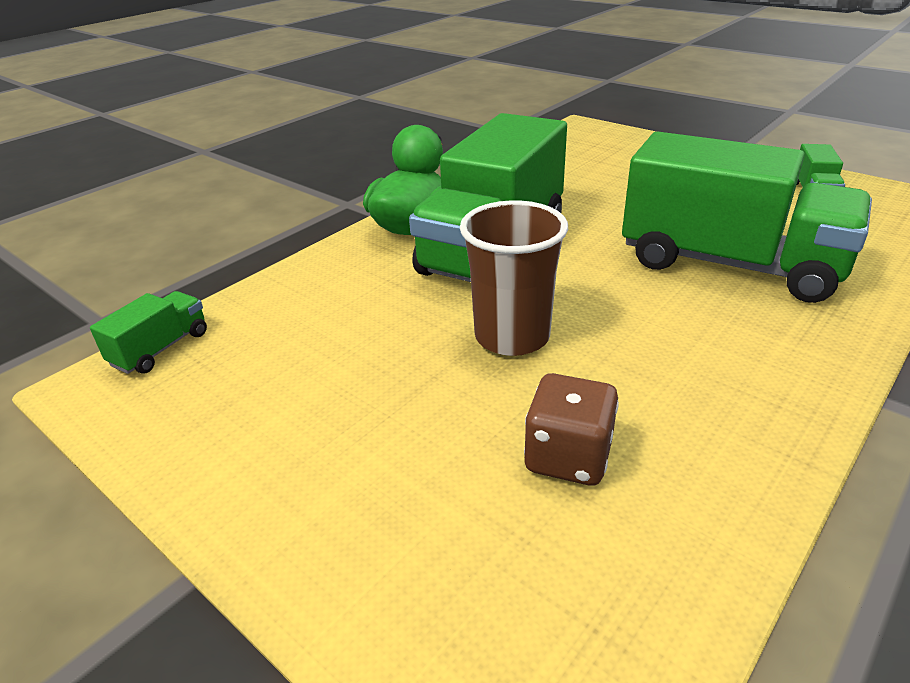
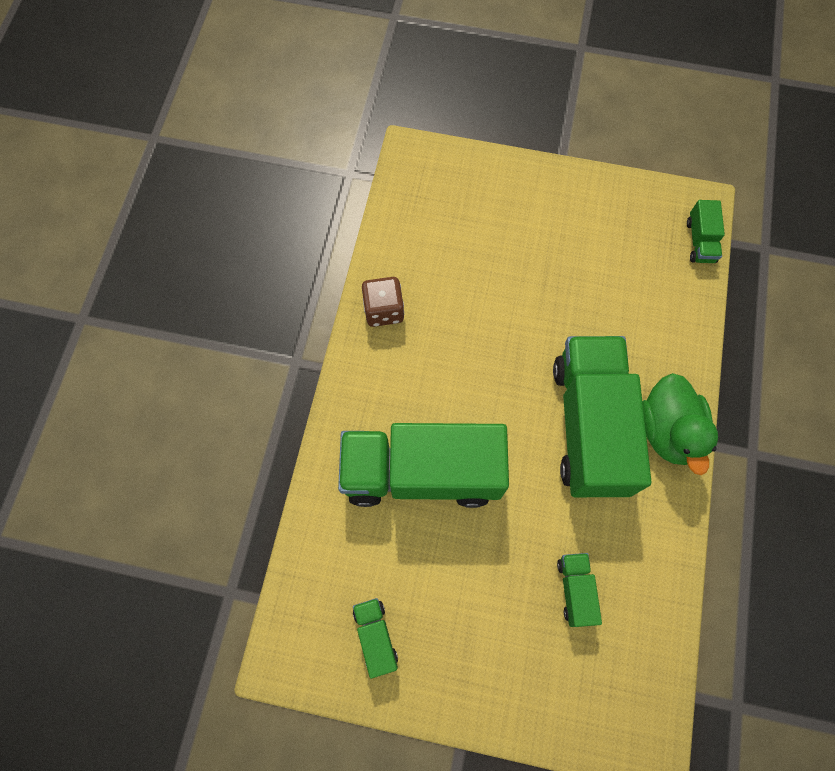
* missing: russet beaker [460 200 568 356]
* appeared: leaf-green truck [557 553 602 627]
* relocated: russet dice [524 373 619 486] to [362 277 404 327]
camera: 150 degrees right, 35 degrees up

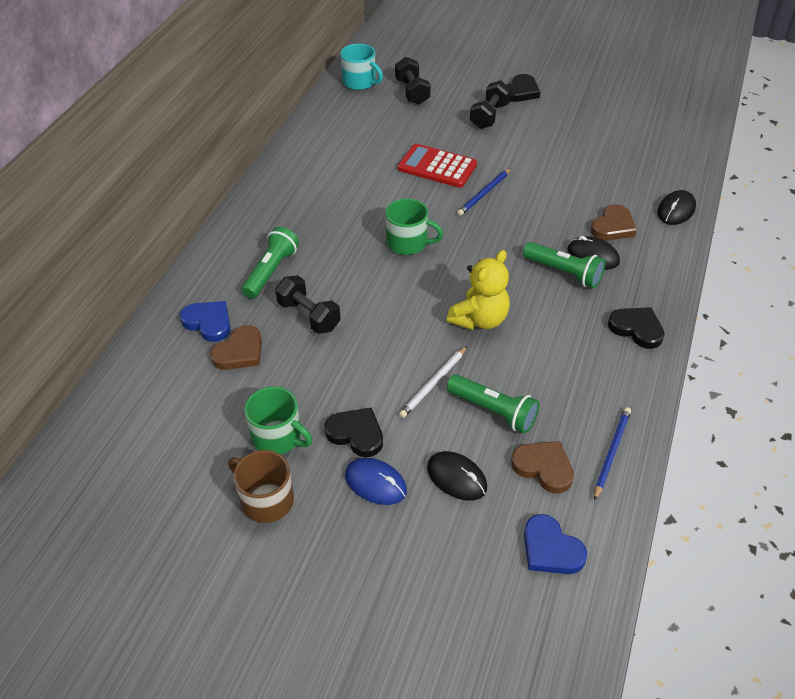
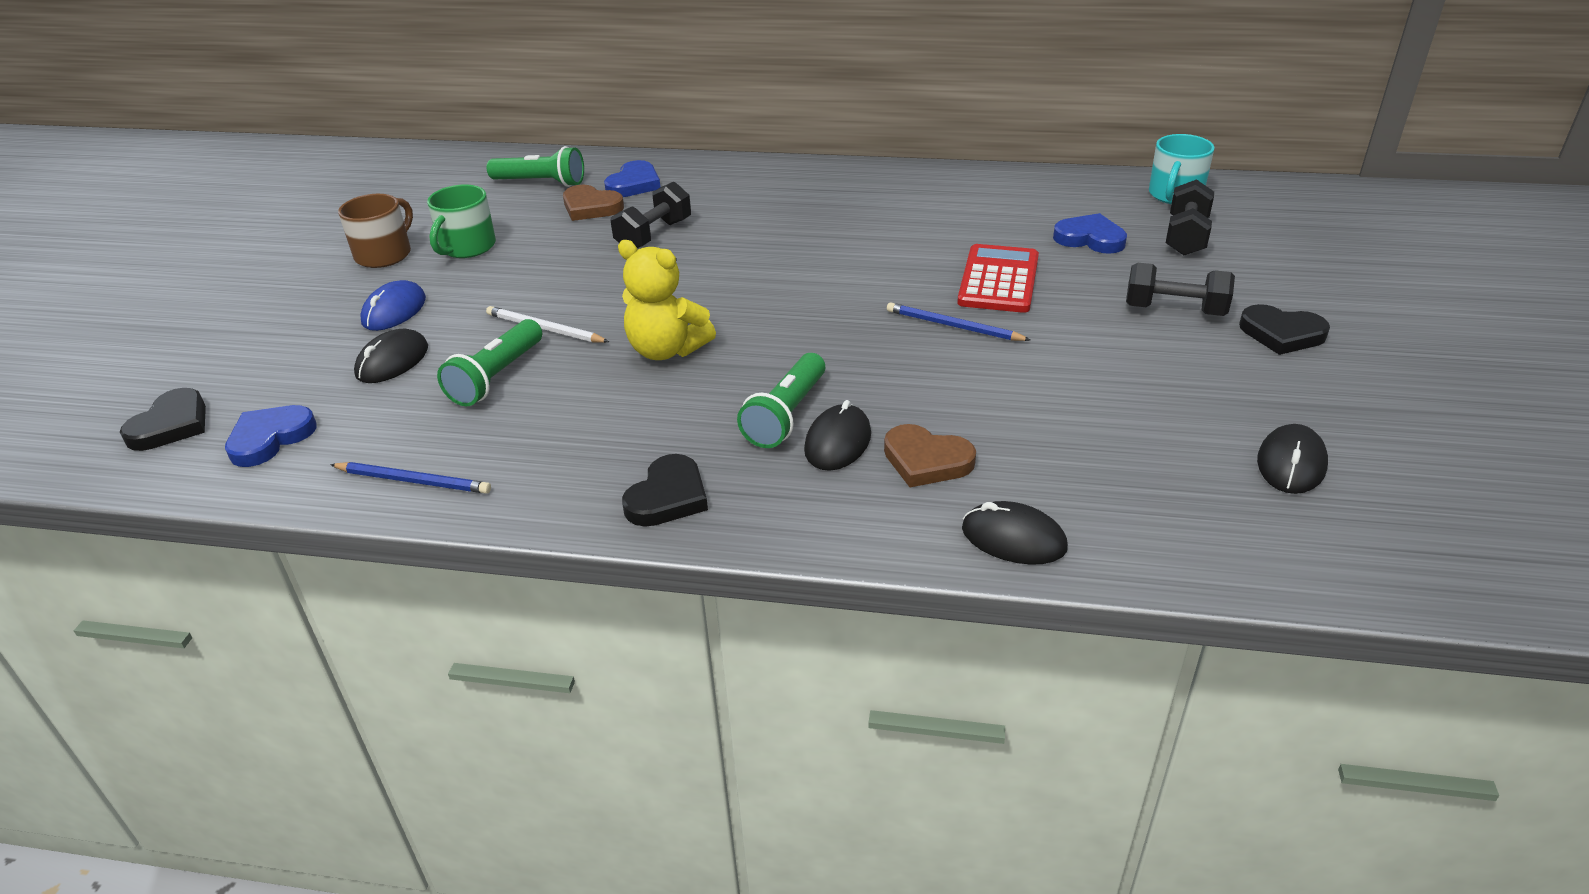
* missing: leaf-green tea mug [385 198 444 255]
* missing: russet heart [511 441 574 493]
* appeared: royal blue heart [1053 213 1127 254]
* appeared: jet-black PC mouse [1257 424 1328 494]
* relocated: leaf-green pocket torch [241 227 299 299] to [487 146 584 187]
* relocated: jet-black heart [325 407 383 457] to [120 388 206 451]
* spun: jet-black dumbbell [395 57 430 105] = [1166 179 1214 255] 45 degrees counterclockwise
camera: 80 degrees right, 10 degrees down

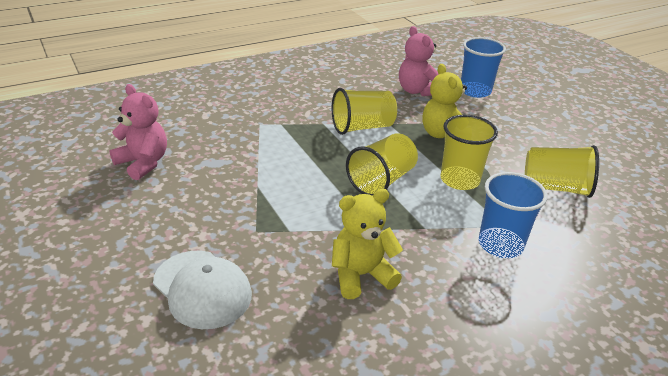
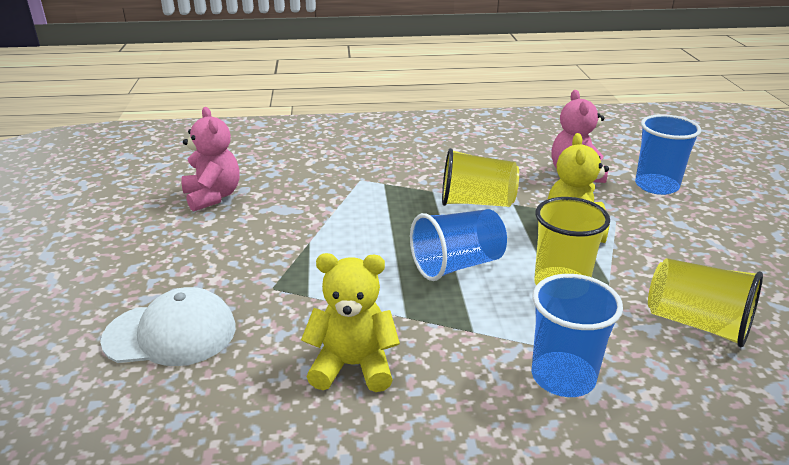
* colour: bright yellow beaker [346 133 418 196] to royal blue beaker [410 209 507 281]
* spun: snow-white cap [153 251 252 329] = [100 287 236 366] 75 degrees counterclockwise
camera: 25 degrees right, 5 degrees down

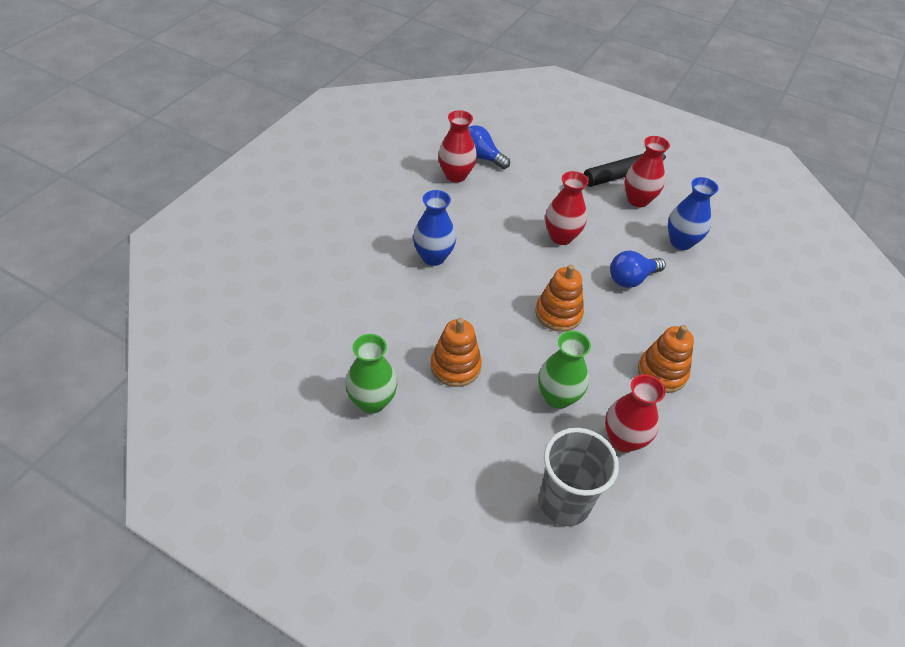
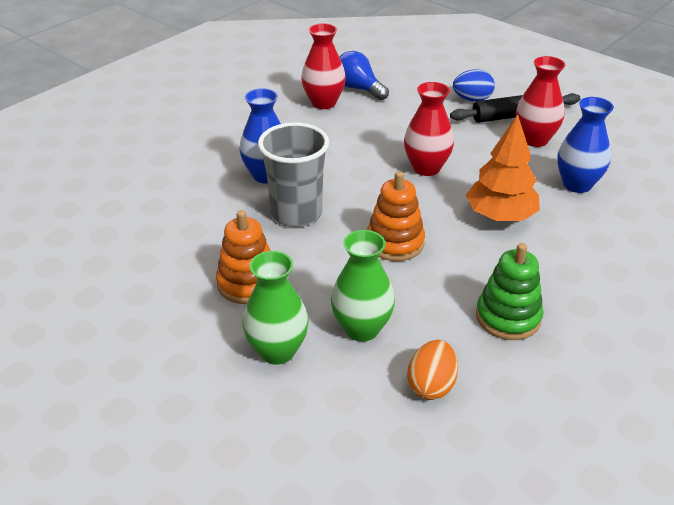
* appeared: royal blue egg [453 69 495 102]
* relocated: leaf-green flower vase [346 334 397 414] to [242 251 309 365]
* relocated: gray beaker [539 428 619 526] to [258 122 329 227]
* exchanged: scarlet flower vase [605 374 665 452] to bright orange egg [407 340 458 400]
* exchanged: royal blue lightbulb [610 251 666 288] to bright orange fir tree [466 115 540 221]
* colour: bright orange ring stacker [638 325 694 393] to leaf-green ring stacker [476 243 543 340]
camera: 15 degrees right, 10 degrees down

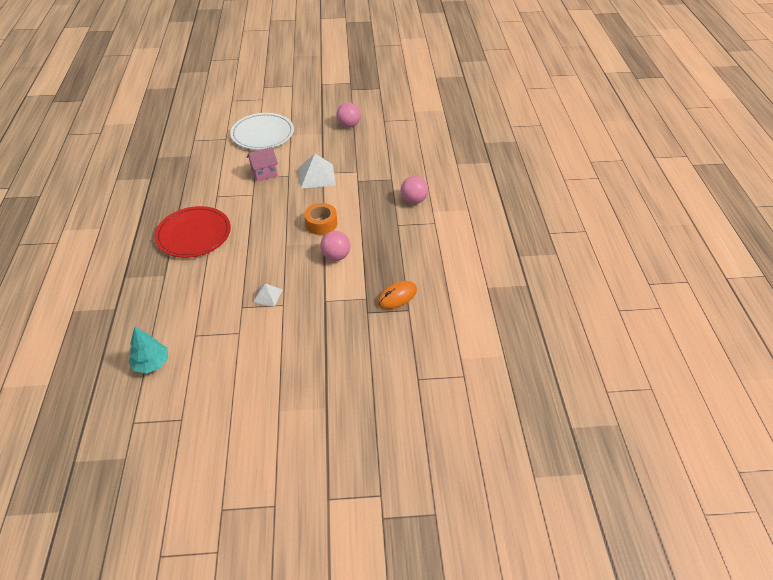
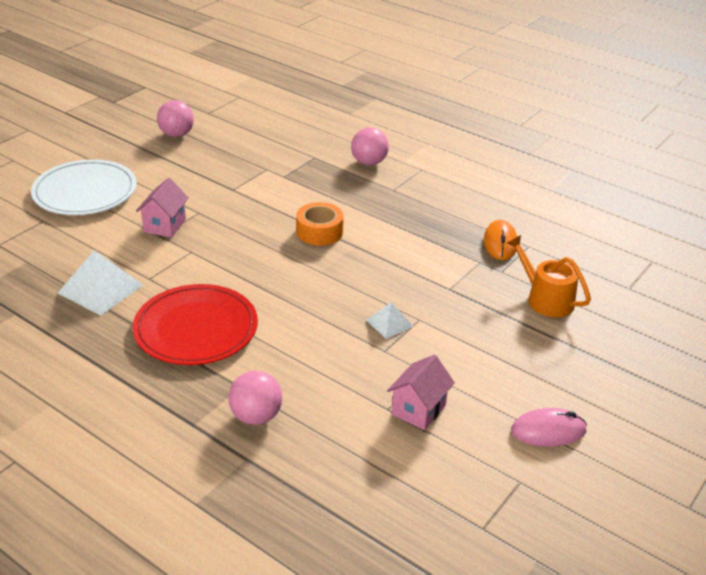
* missing: teal fir tree [129 326 168 374]
* appeared: pink cottage [387 355 455 430]
* appeared: bright orange sprinkling can [507 235 591 317]
* appeared: pink PC mouse [511 408 587 447]
* relocated: snow-white pyramid shape [299 154 336 188] to [58 250 143 316]
* relocated: pink ball [320 231 351 261] to [228 371 282 425]
camera: 50 degrees left, 10 degrees down

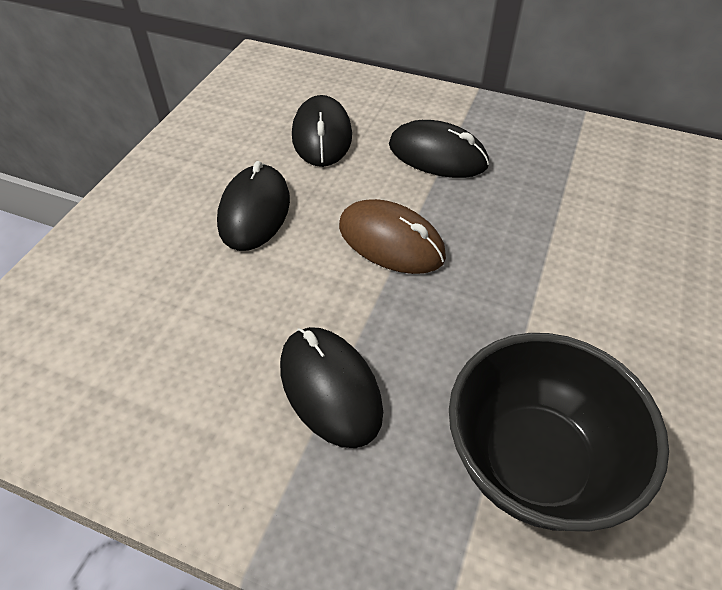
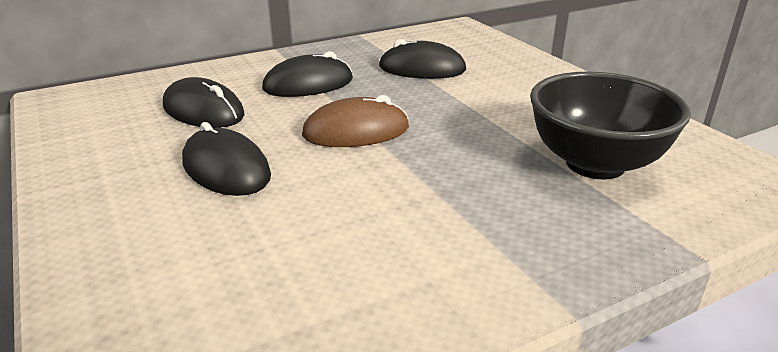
* relocated: jet-black PC mouse [280 327 383 448] to [379 39 466 79]
camera: 50 degrees left, 20 degrees down

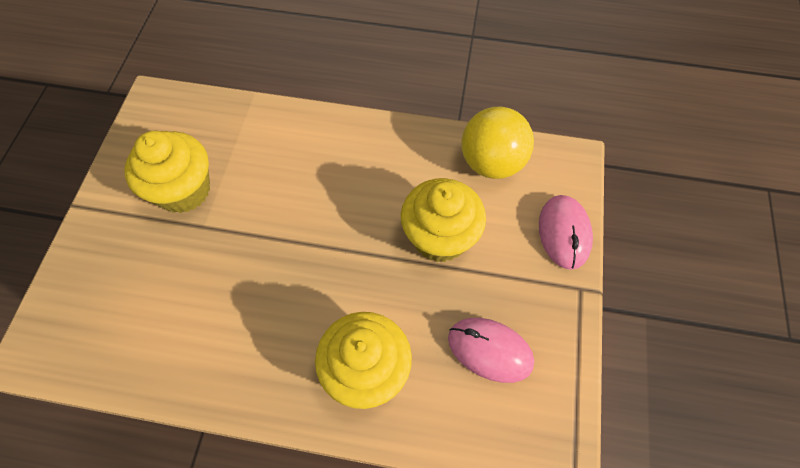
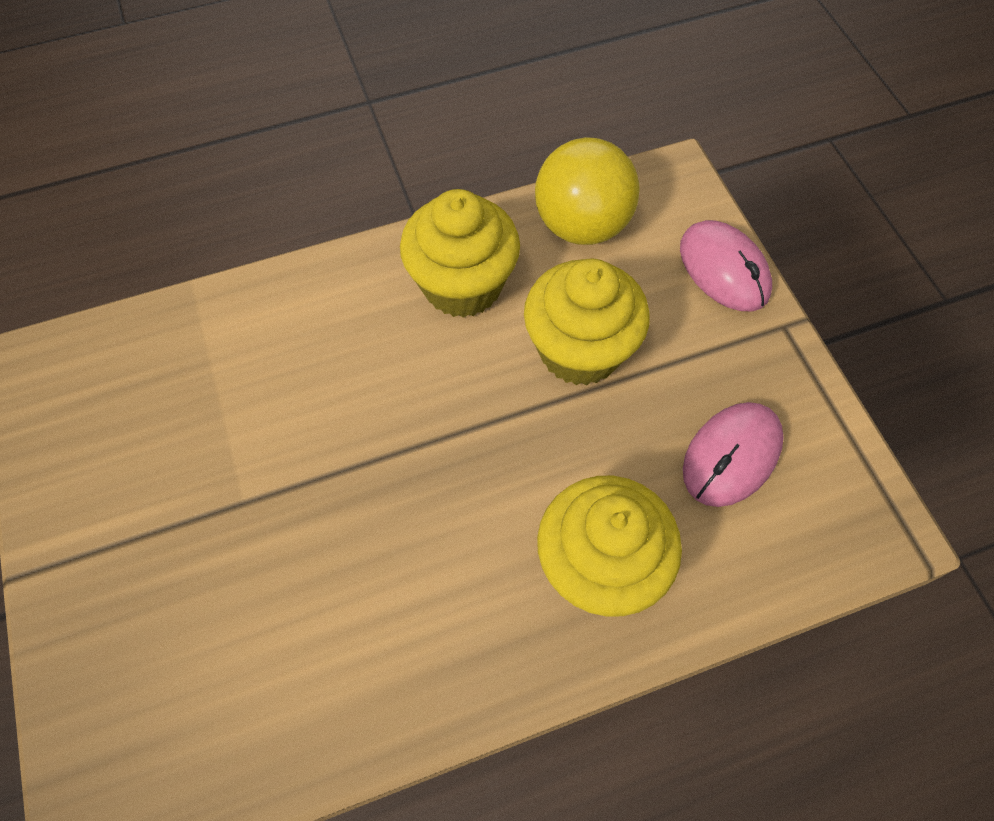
* relocated: bright yellow muffin [124 131 210 213] to [400 189 520 318]
* spun: pink PC mouse [448 318 534 383] = [683 402 784 507] 45 degrees counterclockwise
camera: 30 degrees left, 0 degrees up

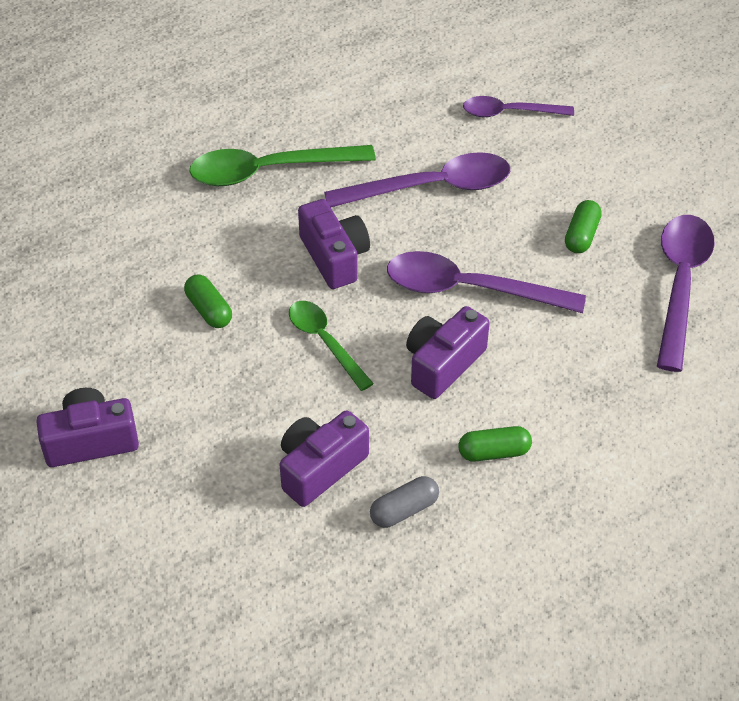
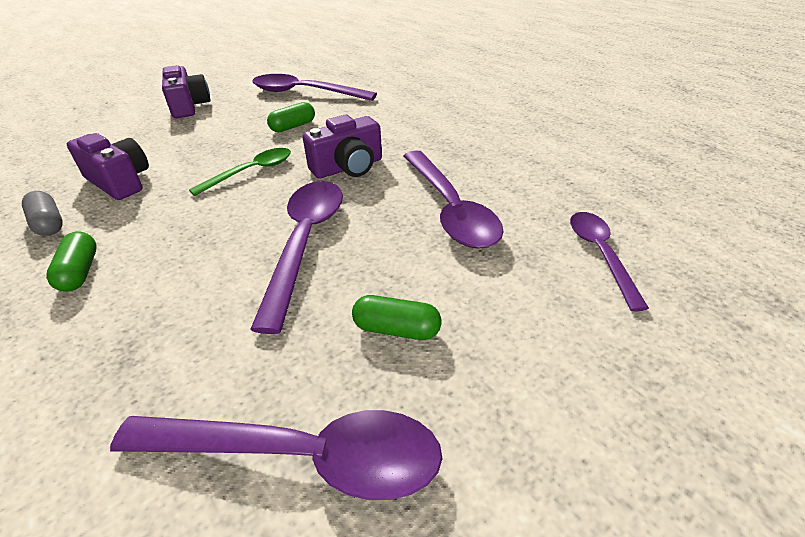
* missing: leaf-green spoon [189 145 376 186]
* missing: violet photo camera [406 306 490 399]
* appeared: violet spoon [252 74 377 101]
camera: 85 degrees right, 10 degrees down

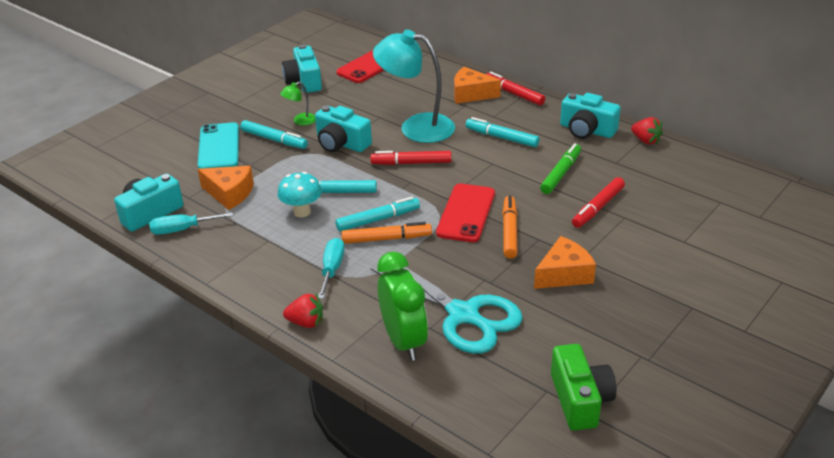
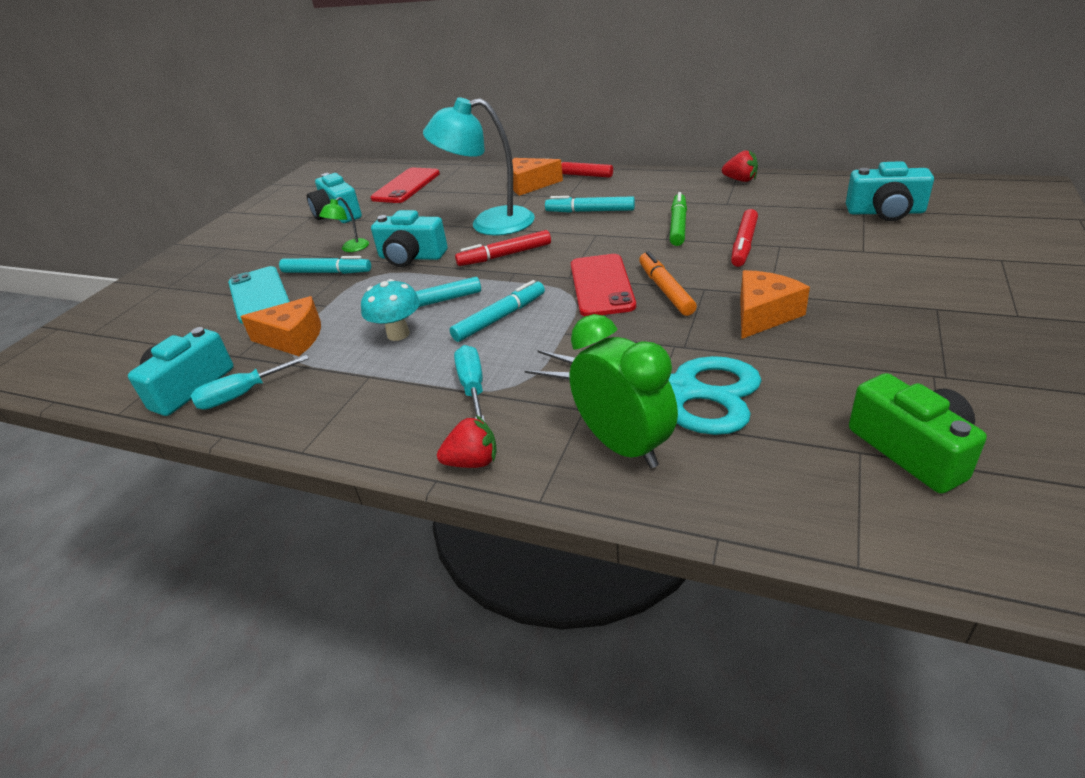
* missing: bright orange felt pen [342 222 432 244]
* relocated: teal photo camera [560 93 621 139] to [846 161 934 221]
camera: 15 degrees left, 0 degrees up

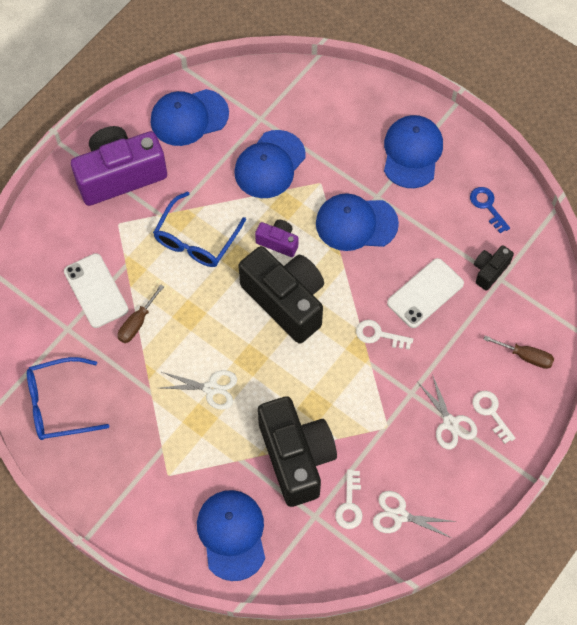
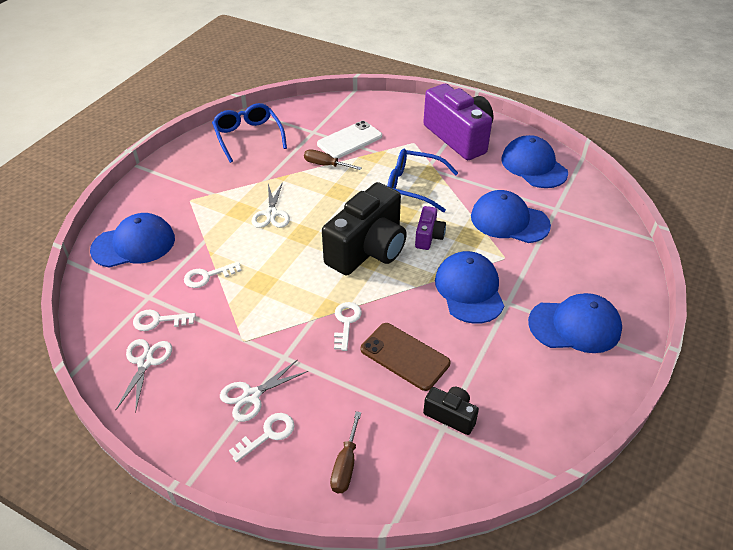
* missing: royal blue door key [470 187 510 233]
* exchanged: jet-black photo camera [258 396 337 507] to snow-white door key [184 262 242 288]
* colour: snow-white phone [387 258 464 328] to russet phone [361 323 450 391]
camera: 80 degrees right, 20 degrees down

